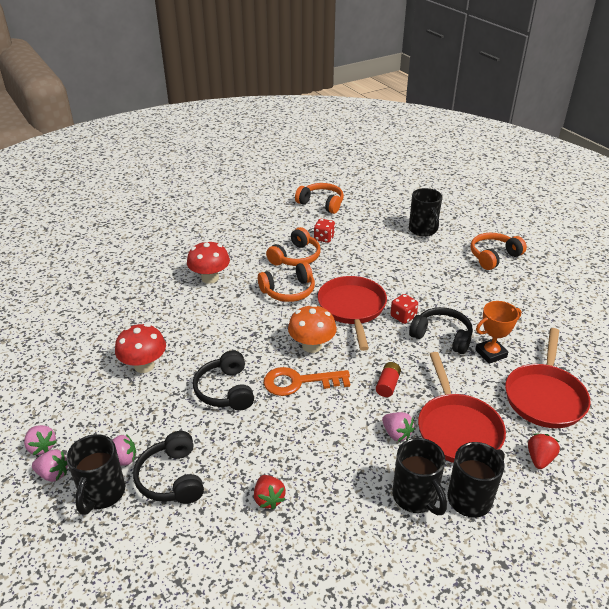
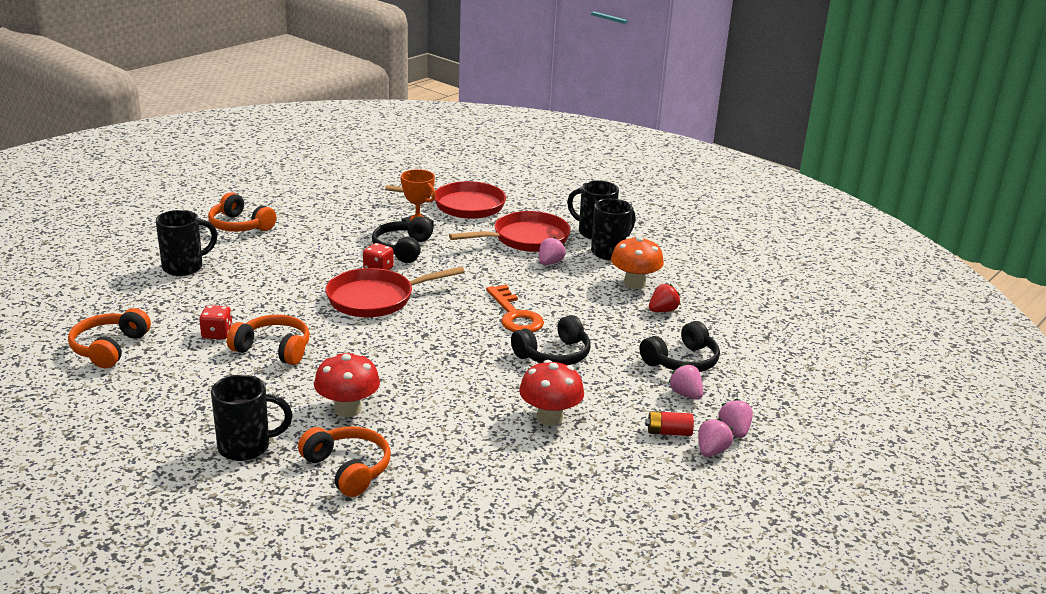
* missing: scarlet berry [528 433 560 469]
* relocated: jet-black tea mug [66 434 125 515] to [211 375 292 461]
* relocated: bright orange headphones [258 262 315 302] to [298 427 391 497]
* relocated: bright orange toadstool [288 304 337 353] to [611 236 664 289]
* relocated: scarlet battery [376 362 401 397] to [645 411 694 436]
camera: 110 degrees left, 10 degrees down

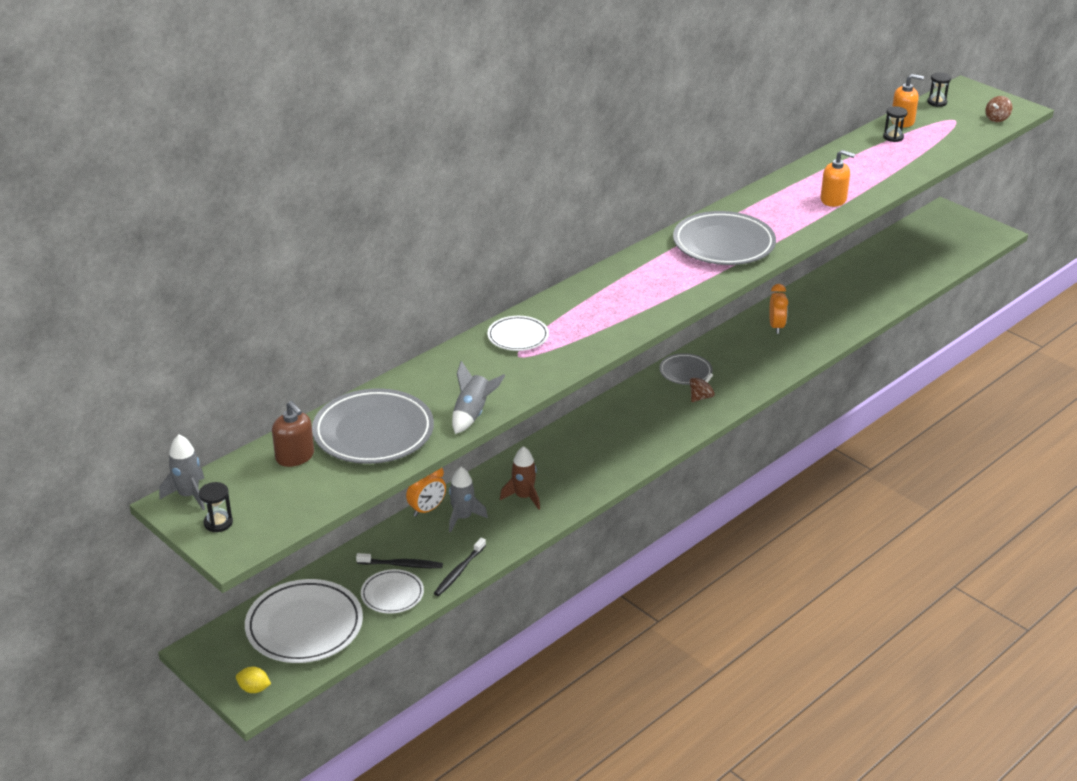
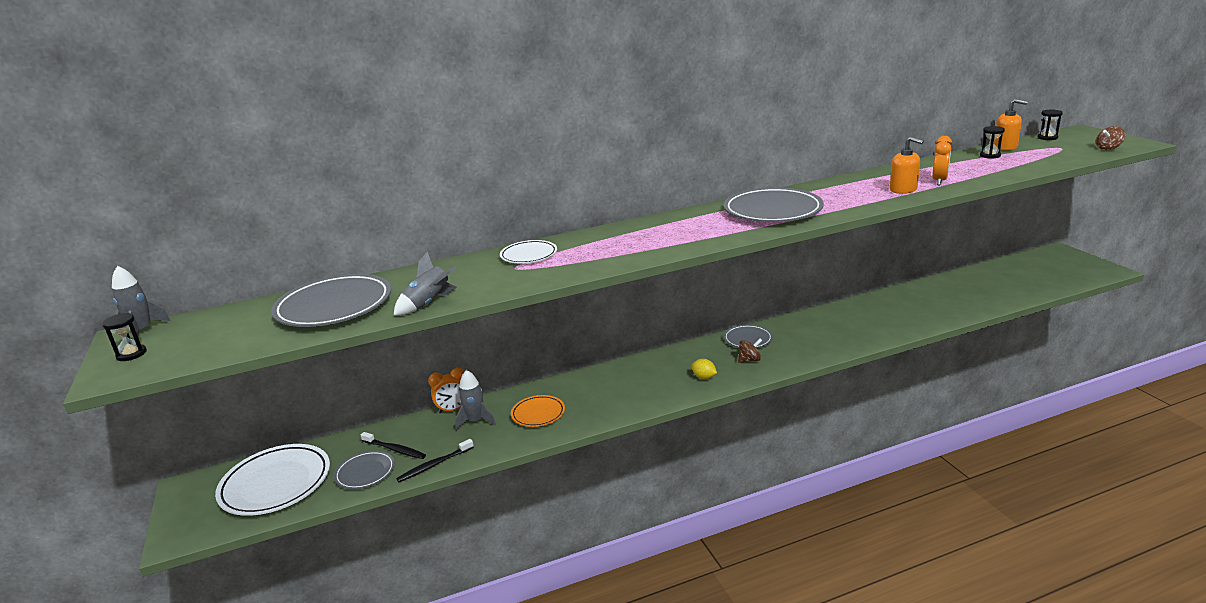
* missing: russet pump bottle [272 401 314 467]
* relocated: bright yellow citrus fruit [236 667 271 693] to [691 359 717 379]
* relocated: bright orange bedside clock [769 284 788 334] to [932 136 952 185]
* exchanged: russet spaceship [500 446 540 510] to bright orange plate [511 395 565 427]
* colour: snow-white plate [361 569 424 614] to gray plate [334 451 395 489]
camera: 25 degrees right, 10 degrees down

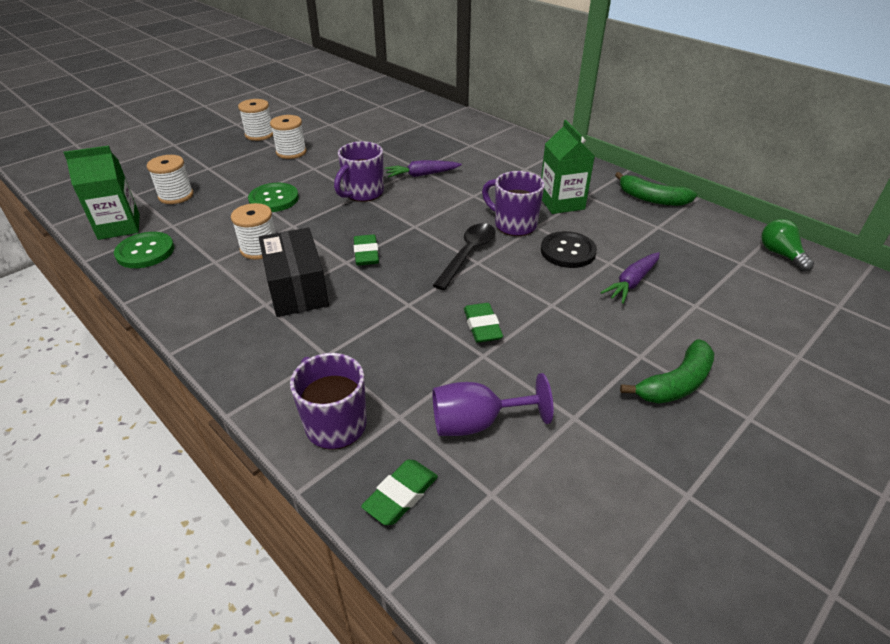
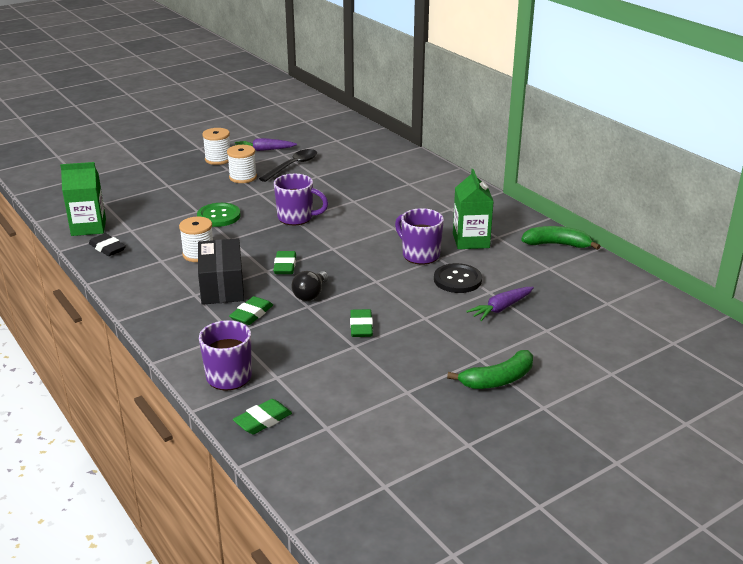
* missing: snow-white bobbin [147 155 194 204]
* missing: violet chalice [432 373 553 436]
* missing: leaf-green lightbulb [761 219 814 272]
* appeared: leaf-green pencil eraser [229 296 273 325]
* appeared: jet-black lightbulb [291 271 329 301]
* relocated: violet toy carrot [385 160 462 178] to [234 138 297 151]
* relocated: jet-black spoon [433 223 496 290] to [259 149 317 182]
* exchanged: leaf-green shirt button [114 232 174 268] to jet-black pencil eraser [89 233 126 256]
* spun: violet tea mug [334 141 384 202] = [274 174 328 225] 120 degrees counterclockwise
* spun: leaf-green banana [615 172 697 206] = [521 226 600 250] 150 degrees clockwise
camera: 10 degrees right, 10 degrees down

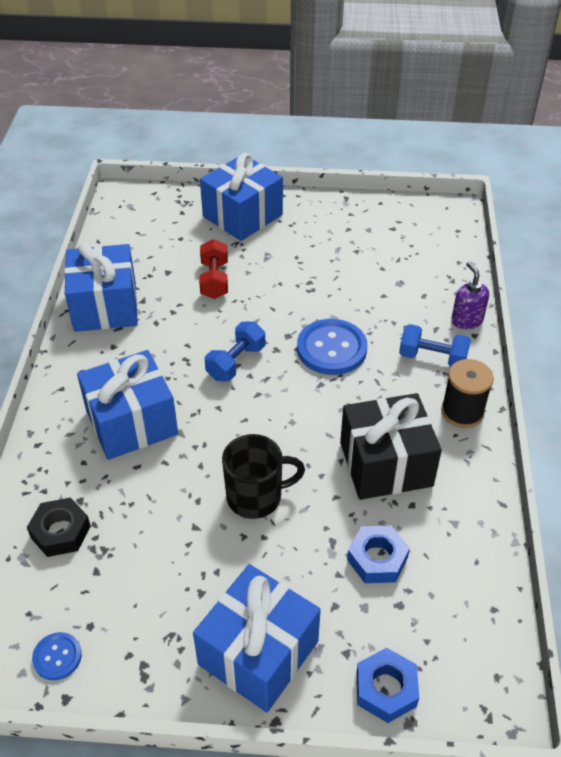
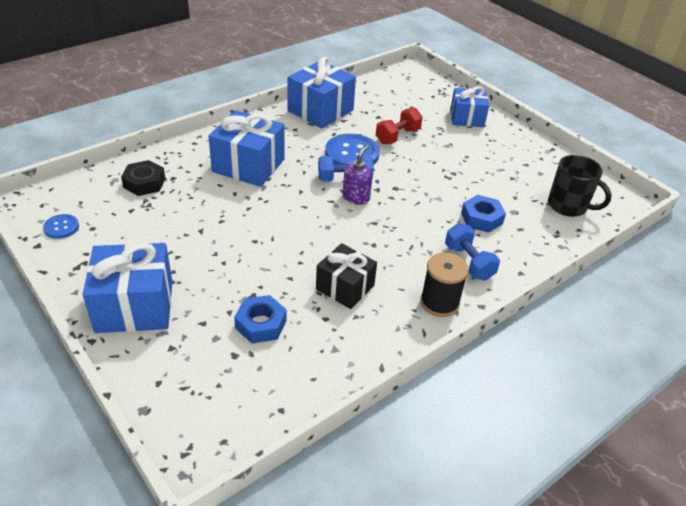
* relocated: jet-black tea mug [222 434 305 519] to [548 155 612 217]
* relocated: royal blue shirt button [297 319 367 375] to [325 134 380 165]
* relocated: royal blue hexagon nut [357 648 419 723] to [461 195 506 233]
* relocated: violet pump bottle [451 262 489 329] to [343 145 373 205]
* size: royal blue wrapped gift [200 153 283 241] = [450 86 489 127] x0.65
* size: jet-black wrapped gift [340 393 442 500] = [316 243 377 309] x0.65
camera: 45 degrees right, 5 degrees down

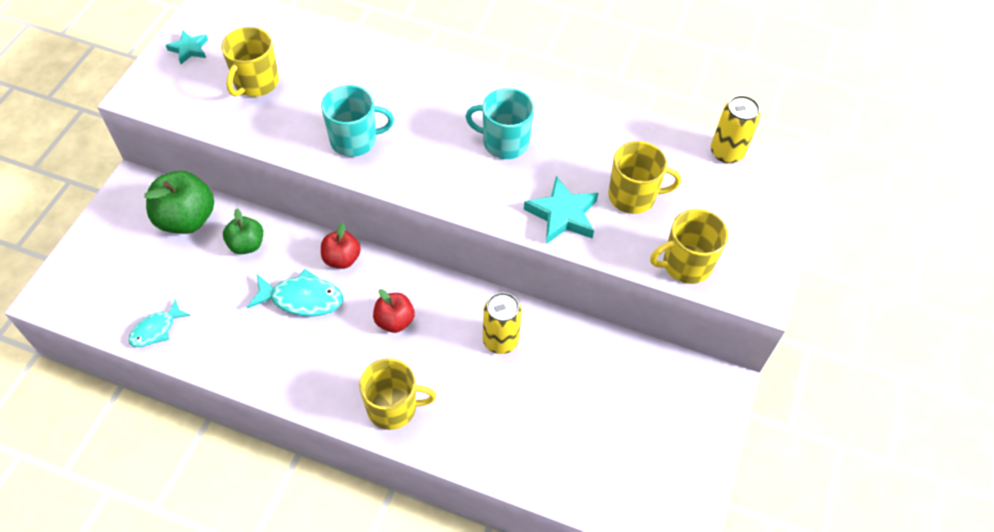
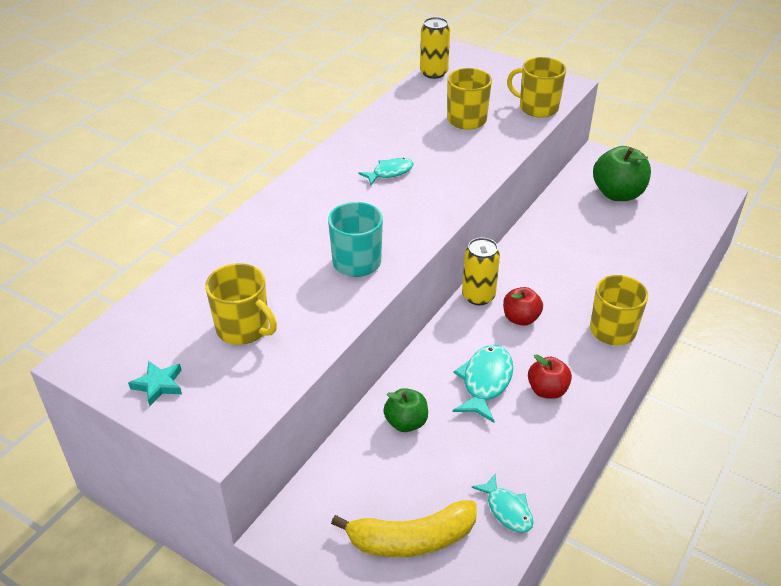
* missing: teal star [524 176 598 244]
* appeared: bright yellow banana [331 500 477 557]
* relocated: leaf-green apple [144 171 214 234] to [593 146 651 201]
* relocated: scarlet apple [321 223 361 269] to [528 354 572 399]
* relocated: bright yellow can [483 292 522 354] to [462 238 500 305]
* exchanged: teal tea mug [465 88 534 159] to teal fish [358 158 414 185]
* spun: bright yellow tea mug [650 209 728 284] = [507 57 566 118] 120 degrees clockwise
camera: 75 degrees left, 15 degrees down

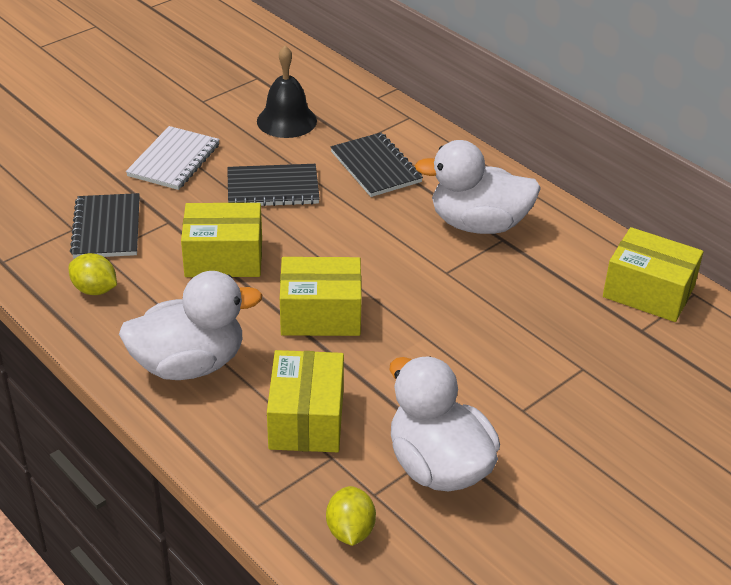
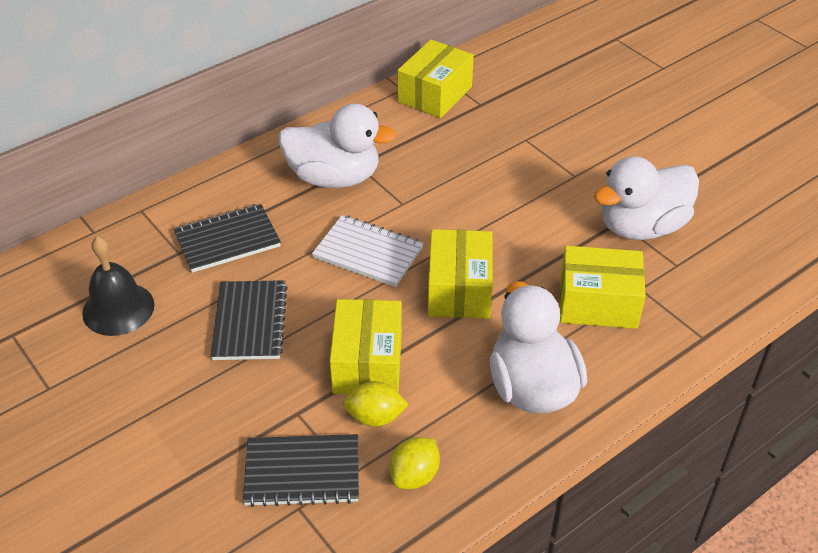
* relocated: snow-white notebook [126 126 220 190] to [312 215 424 287]
* relocated: bright yellow citrus fruit [326 486 376 546] to [343 381 409 427]
* spun: snow-white rubber duck [415 140 541 234] = [279 103 397 188] 90 degrees counterclockwise
camera: 85 degrees left, 5 degrees up

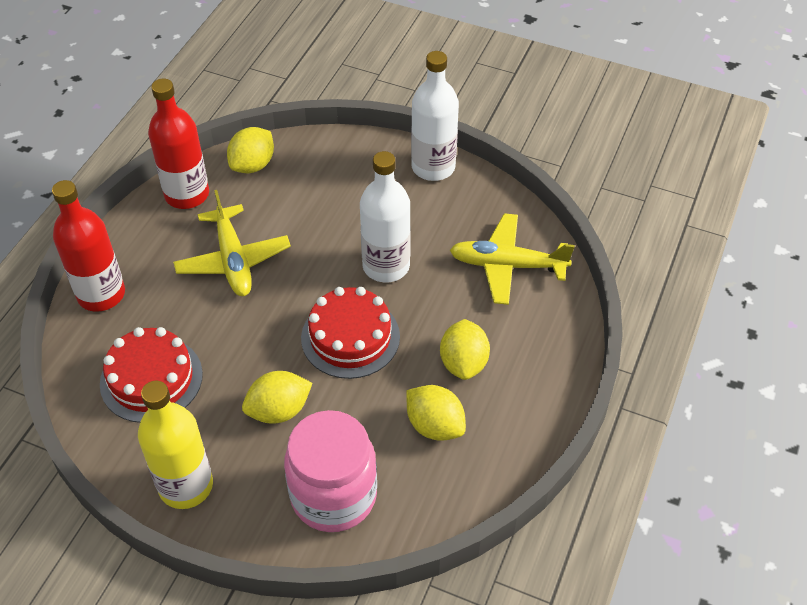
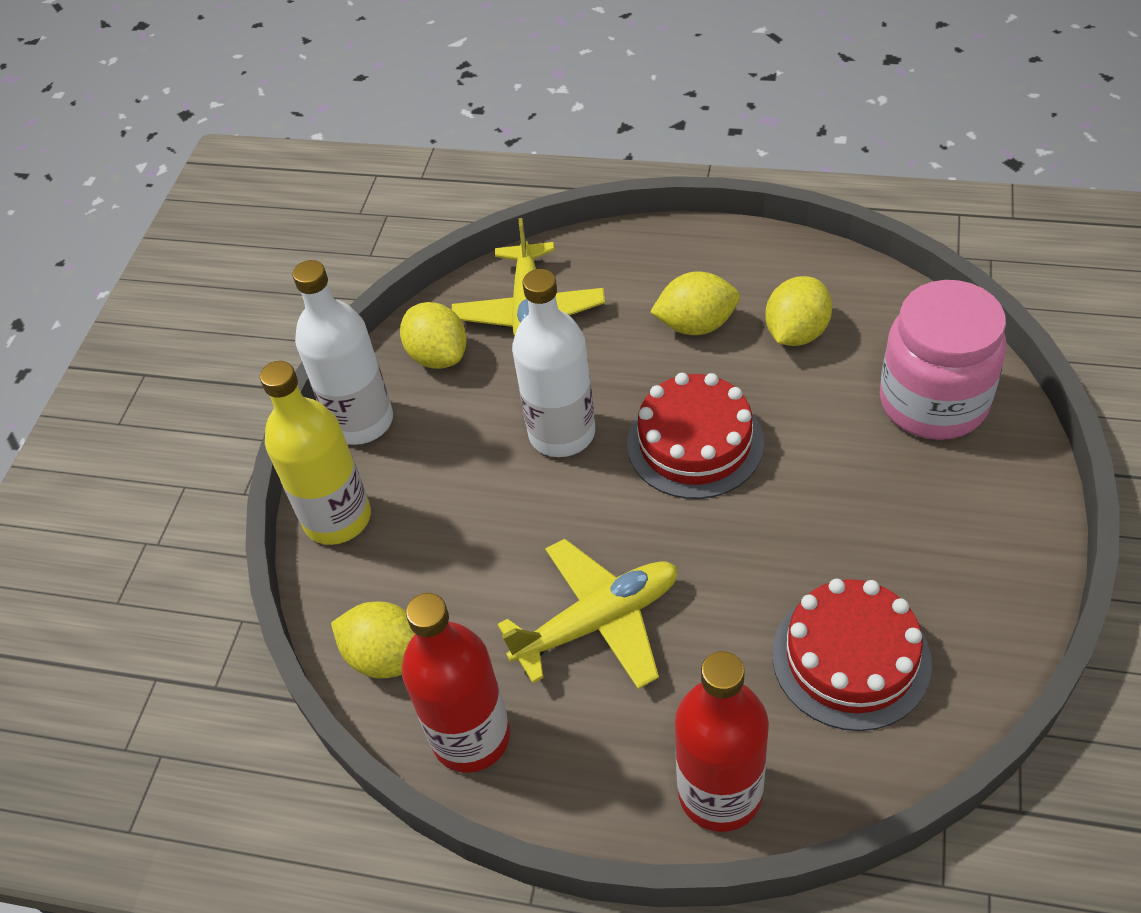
* relocated: bright yellow drink bottle [138 381 213 509] to [260 361 371 545]
* relocated: bright yellow citrus fruit [242 371 312 424] to [400 302 467 369]
camera: 95 degrees left, 0 degrees up

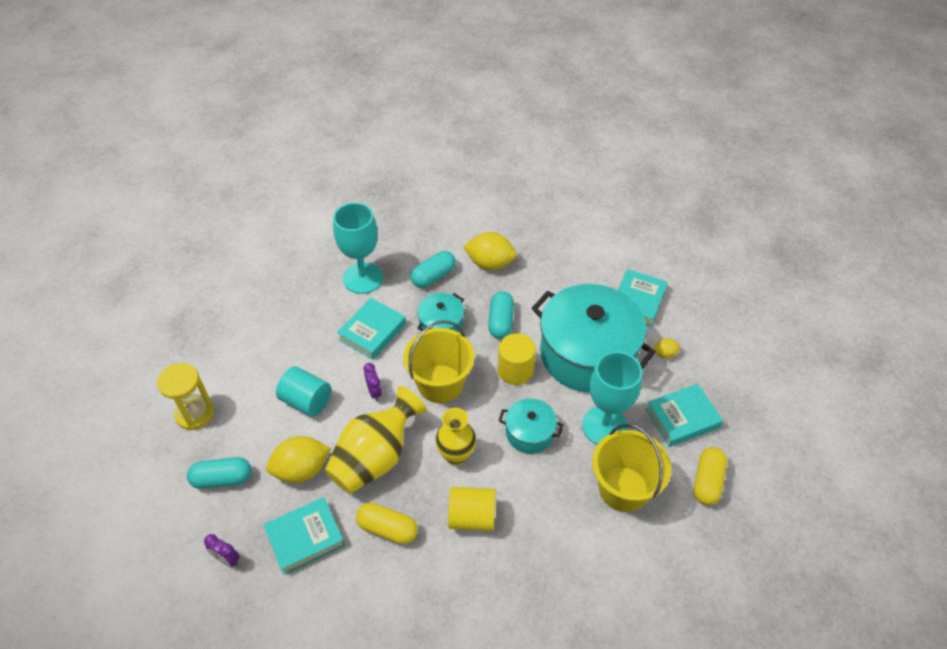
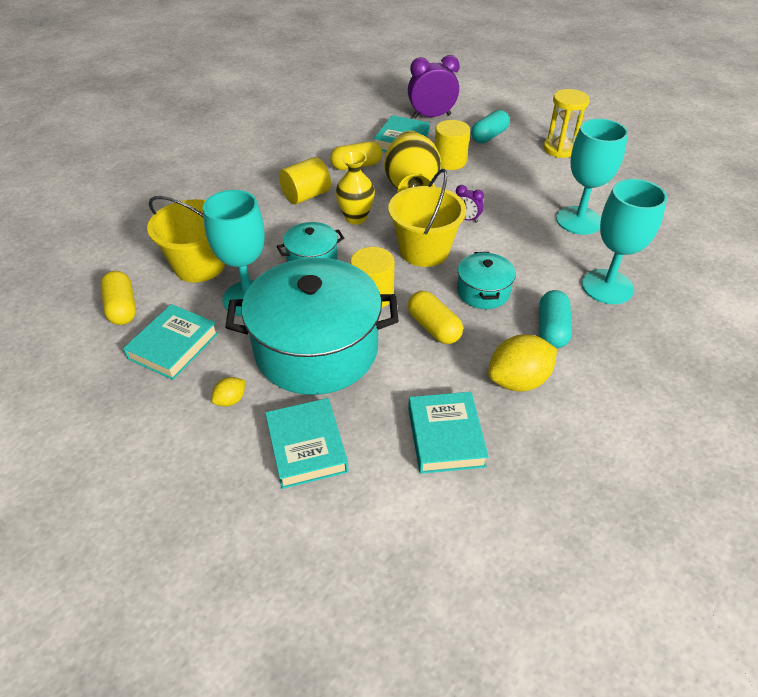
* missing: teal cylinder [276 366 331 417]
* appeared: teal chalice [556 118 628 235]
* relocated: teal hardback [337 298 406 360] to [408 392 489 474]
* exchanged: bright yellow citrus fruit [266 436 331 483] to bright yellow cylinder [434 120 470 170]
* colour: teal capsule [488 291 514 339] to bright yellow capsule [408 291 463 344]
* size: violet bedside clock [204 534 240 567] = [408 55 460 119] x2.00
camera: 140 degrees right, 5 degrees down

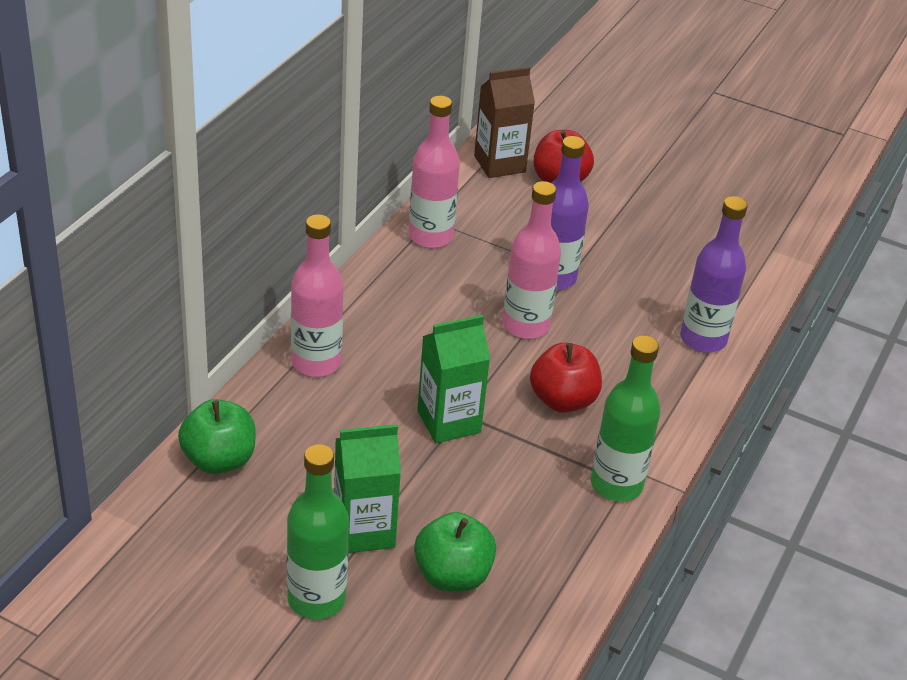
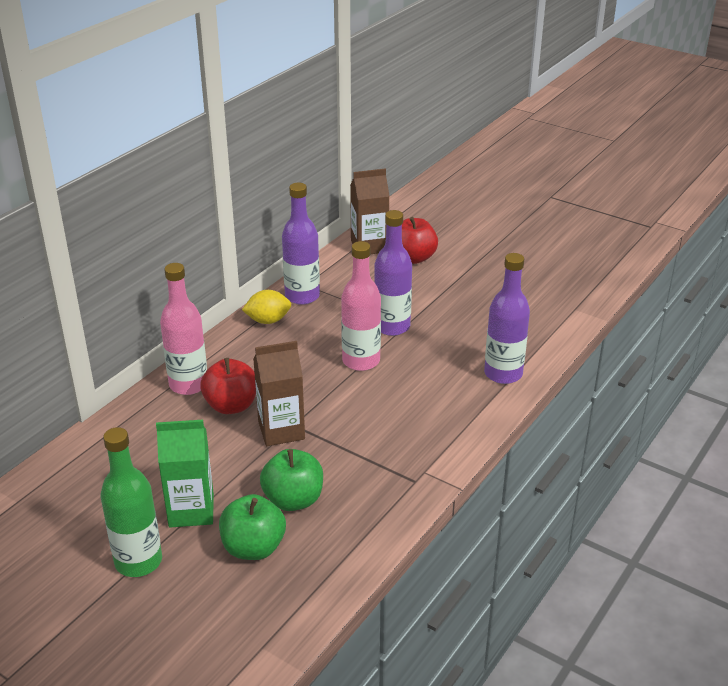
* missing: leaf-green drink bottle [591 336 661 501]
* appeared: bright yellow citrus fruit [242 290 291 324]
* relocated: leaf-green apple [178 399 256 474] to [260 449 323 511]
* relocated: scarlet apple [530 343 602 413] to [200 358 256 414]
* colour: pink drink bottle [409 96 460 248] to violet drink bottle [282 183 320 305]
* colour: leaf-green milk carton [417 315 490 443] to russet milk carton [253 341 305 446]
camera: 10 degrees right, 5 degrees down

